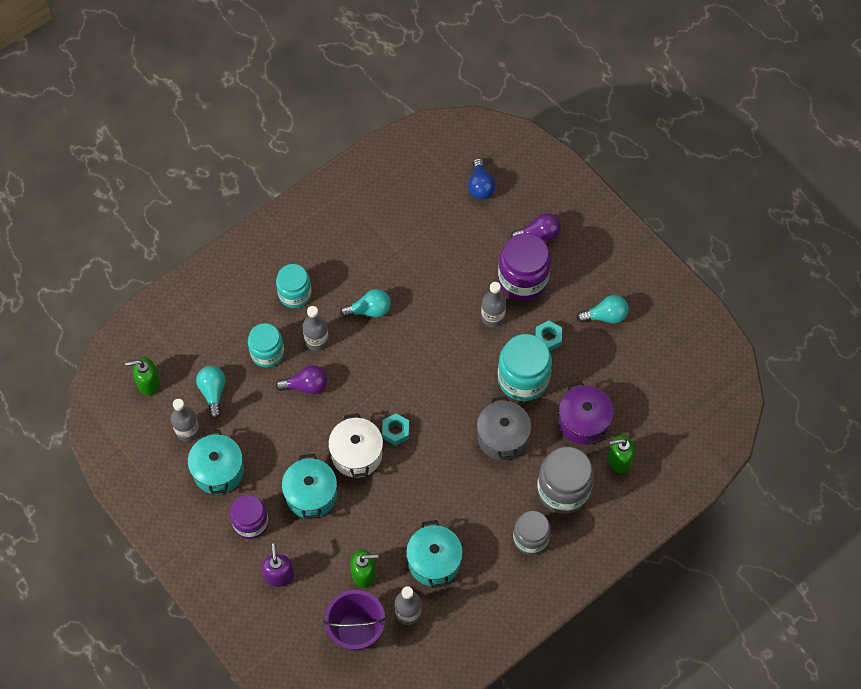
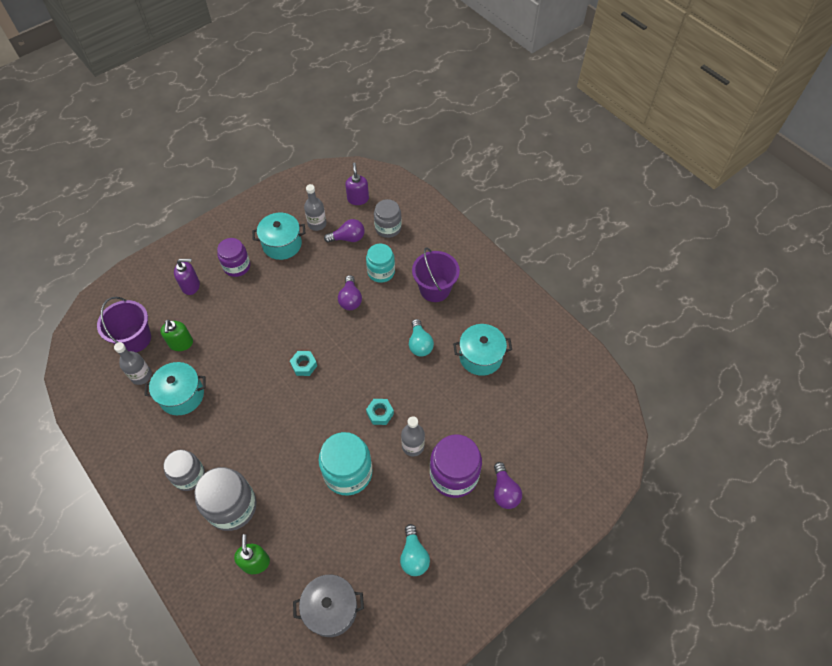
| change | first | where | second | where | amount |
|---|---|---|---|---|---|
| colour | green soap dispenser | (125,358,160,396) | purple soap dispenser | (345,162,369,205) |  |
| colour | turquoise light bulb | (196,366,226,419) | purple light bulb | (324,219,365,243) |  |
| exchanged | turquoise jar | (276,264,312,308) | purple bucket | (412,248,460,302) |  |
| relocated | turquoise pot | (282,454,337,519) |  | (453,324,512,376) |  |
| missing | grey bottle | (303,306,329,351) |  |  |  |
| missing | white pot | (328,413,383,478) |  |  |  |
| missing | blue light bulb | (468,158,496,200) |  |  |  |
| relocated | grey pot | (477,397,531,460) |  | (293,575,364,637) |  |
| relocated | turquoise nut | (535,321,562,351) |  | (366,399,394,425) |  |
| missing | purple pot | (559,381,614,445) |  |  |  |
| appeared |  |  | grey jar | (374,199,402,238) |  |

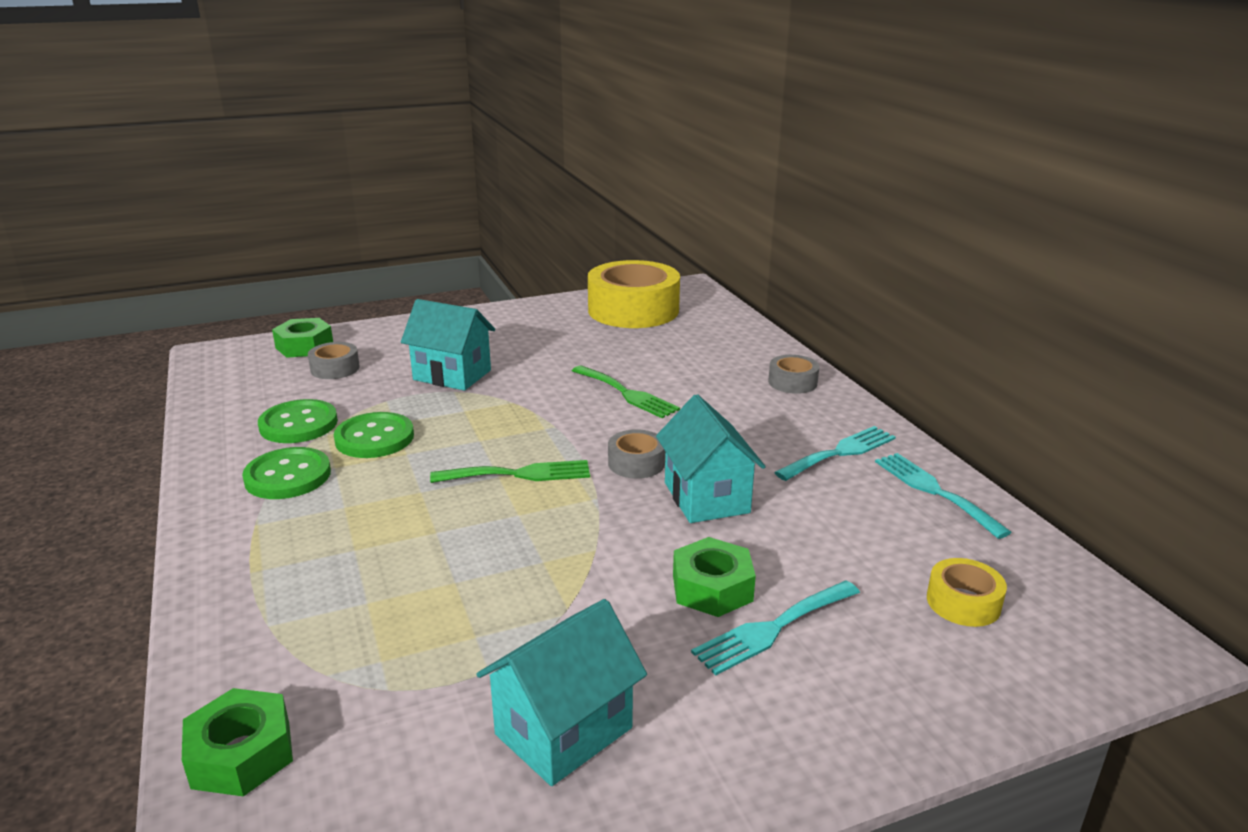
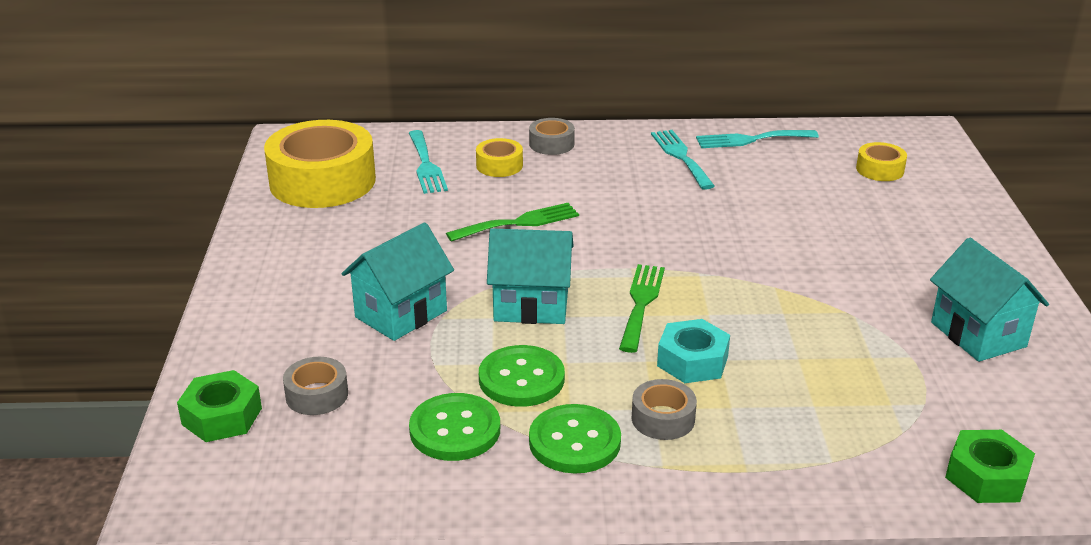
| change | first | where | second | where | amount |
|---|---|---|---|---|---|
| relocated | grey tape | (608,429,665,479) |  | (632,379,697,440) |  |
| relocated | turquoise house | (656,394,766,523) |  | (487,228,574,324) |  |
| missing | green nut | (673,537,756,617) |  |  |  |
| relocated | turquoise fork | (691,581,860,676) |  | (409,130,448,194) |  |
| appeared |  |  | yellow tape | (476,138,523,177) |  |
| appeared |  |  | turquoise nut | (657,319,730,383) |  |

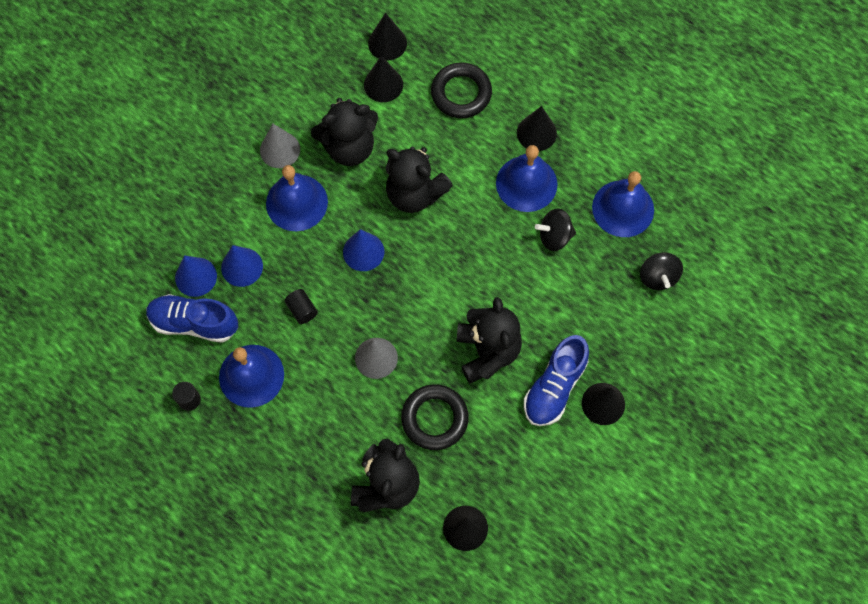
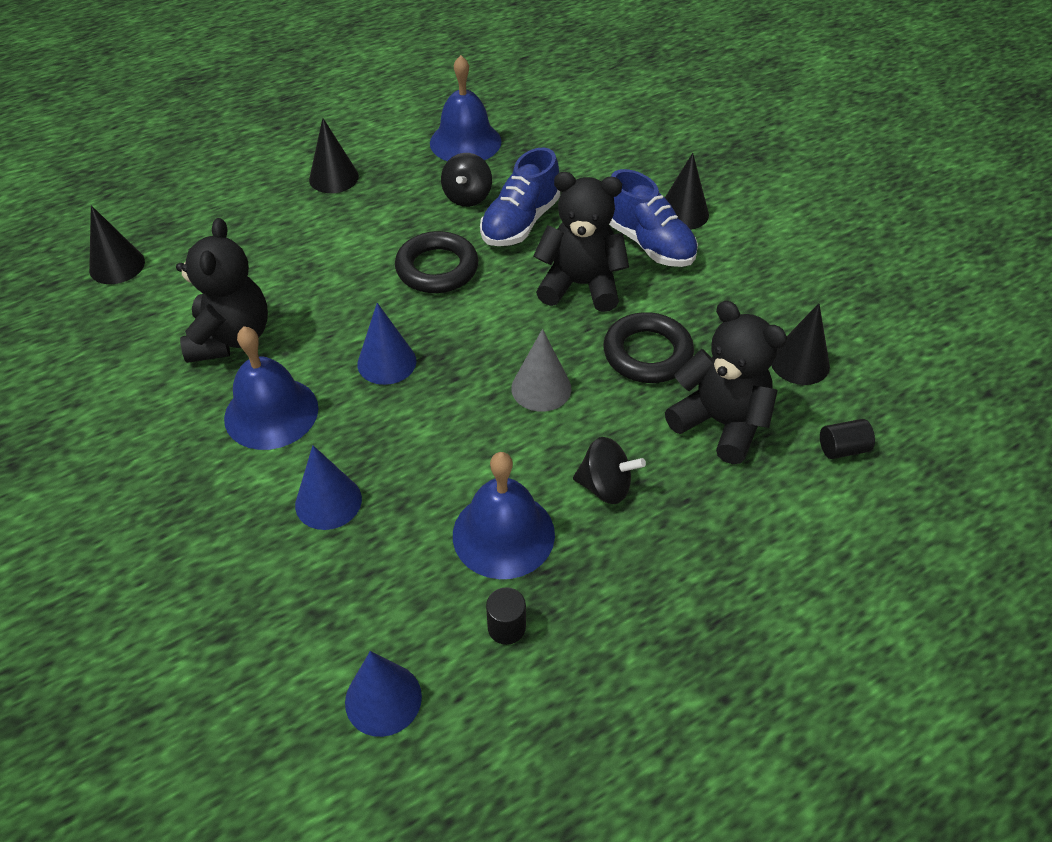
| change | first | where | second | where | amount |
|---|---|---|---|---|---|
| relocated | blue shoe | (146,294,238,343) |  | (480,147,560,246) |  |
| relocated | blue cone | (175,255,217,297) |  | (345,651,422,737) |  |
| missing | grey cone | (260,124,300,168) |  |  |  |
| relocated | black cylinder | (285,289,318,324) |  | (820,419,875,459) |  |
| missing | black cone | (364,56,403,102) |  |  |  |
| missing | black teddy bear | (385,147,453,213) |  |  |  |
| relocated | black ring | (431,62,492,118) |  | (395,231,479,293) |  |
| missing | blue bell | (496,145,558,212) |  |  |  |
| relocated | black spinning top | (640,253,683,290) |  | (573,437,646,504) |  |

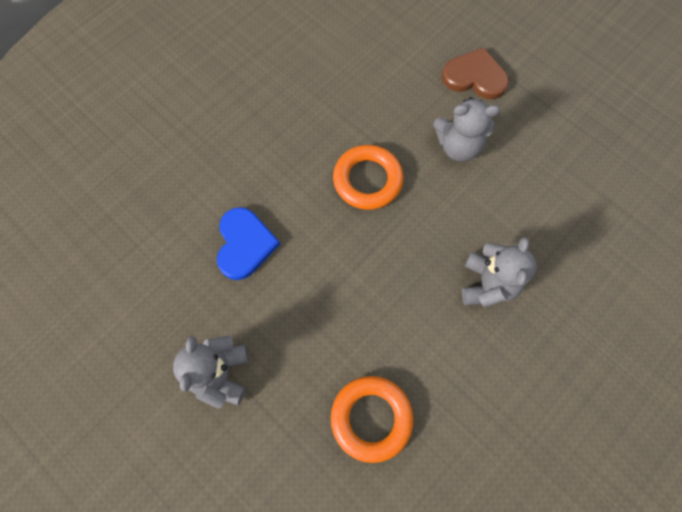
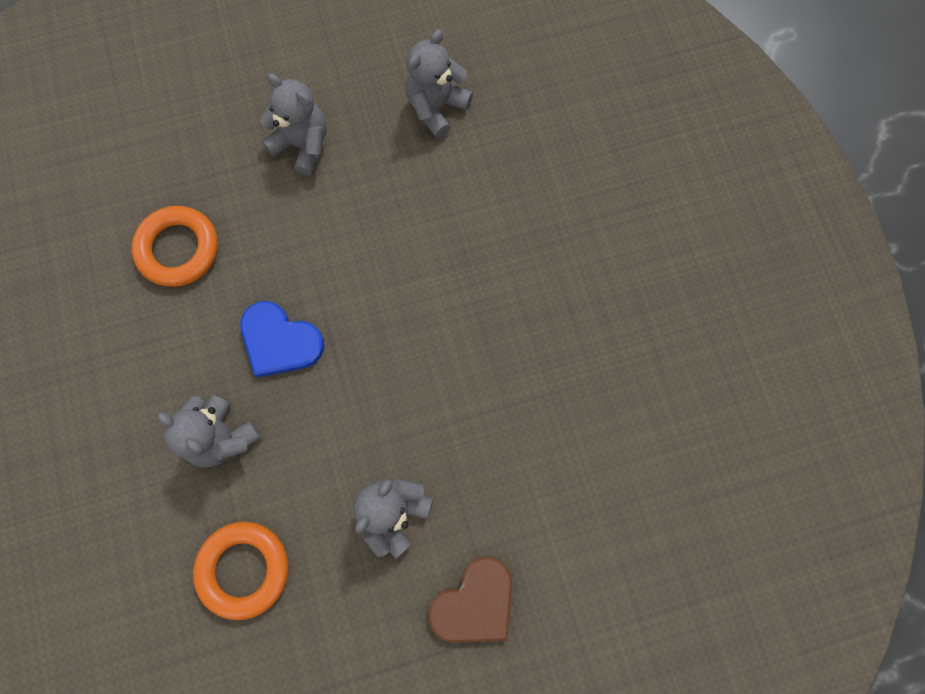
| change | first | where | second | where | amount |
|---|---|---|---|---|---|
| relocated | blue heart | (217,207,280,280) |  | (241,301,324,377) |  |
| relocated | orange ring | (333,145,404,210) |  | (193,522,288,620) |  |
| appeared |  |  | grey teddy bear | (405,30,473,138) |  |

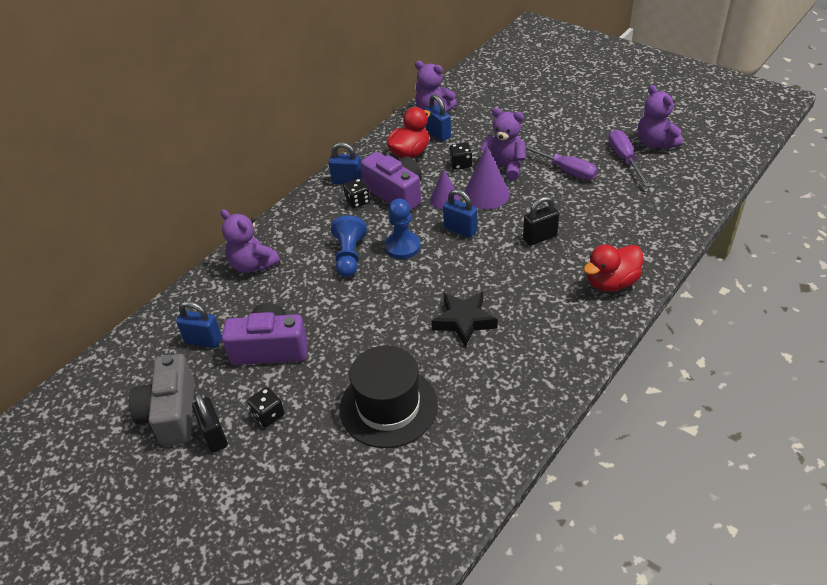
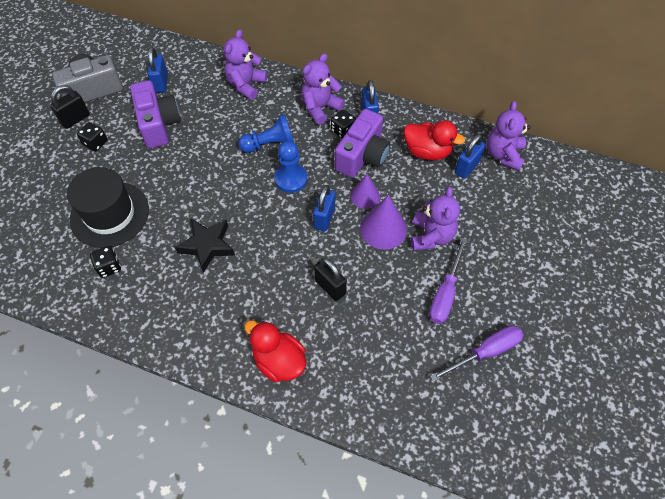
| change | first | where | second | where | amount |
|---|---|---|---|---|---|
| relocated | black dice | (450,142,472,170) |  | (90,246,121,278) |  |
| relocated | purple teddy bear | (638,85,683,149) |  | (301,54,345,125) |  |

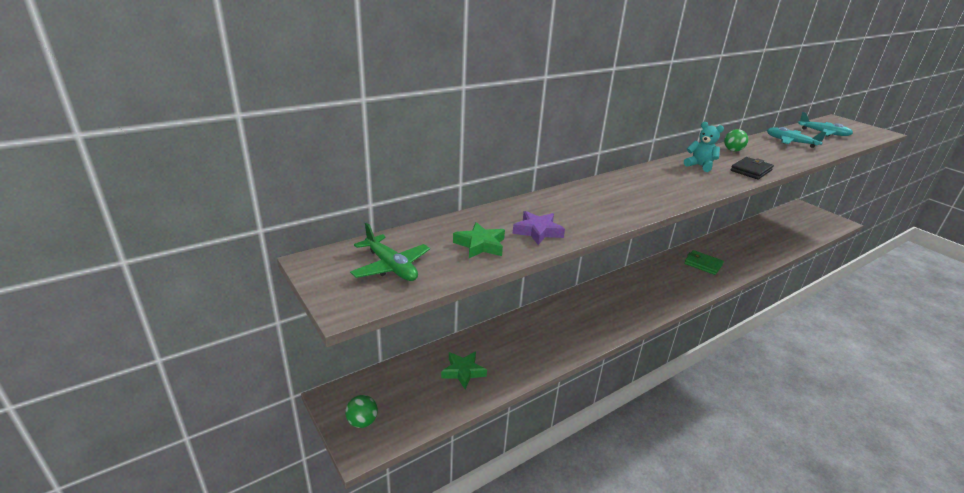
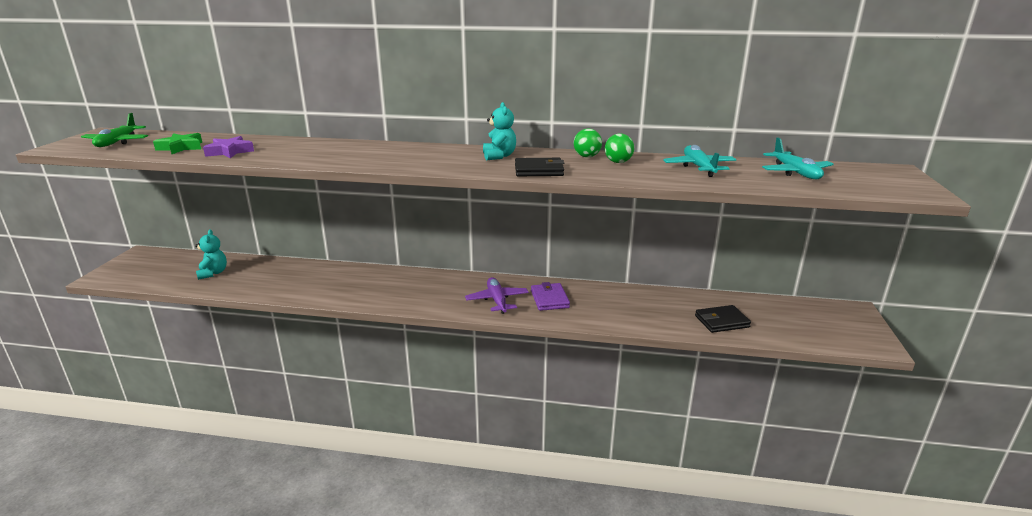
| change | first | where | second | where | amount |
|---|---|---|---|---|---|
| relocated | green ball | (345,395,378,428) |  | (605,134,634,163) |  |
| exchanged | green star | (441,352,487,389) | turquoise teddy bear | (195,229,227,280) |  |
| colour | green wallet | (684,250,724,275) | purple wallet | (531,282,570,311) |  |
| appeared |  |  | purple plane | (465,277,529,314) |  |
| appeared |  |  | black wallet | (695,305,751,333) |  |

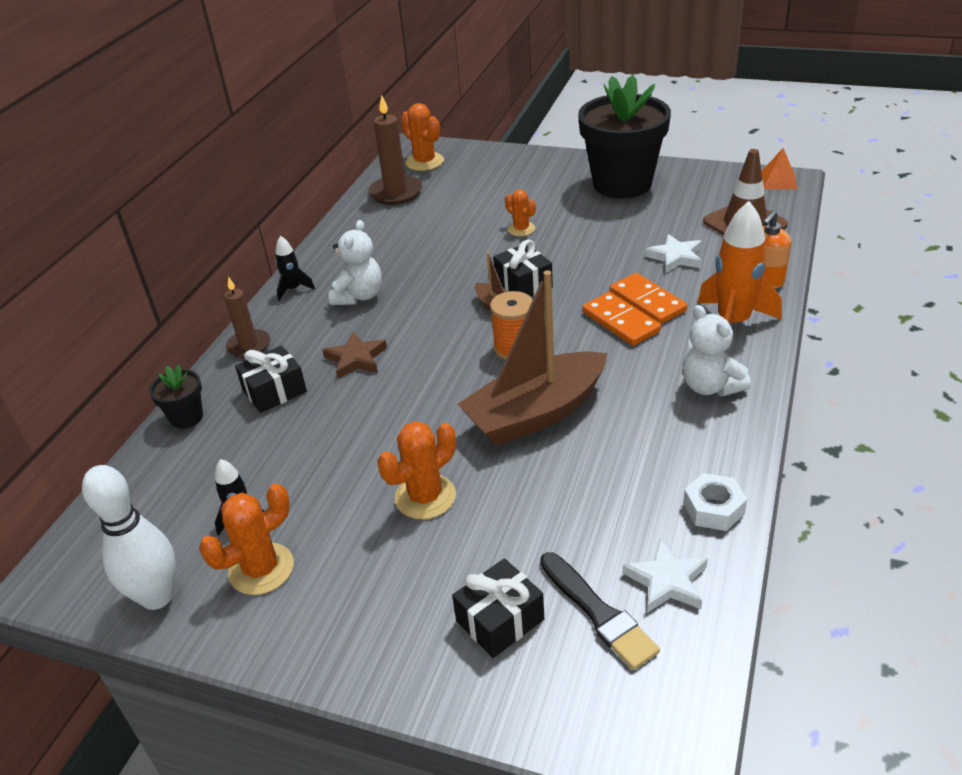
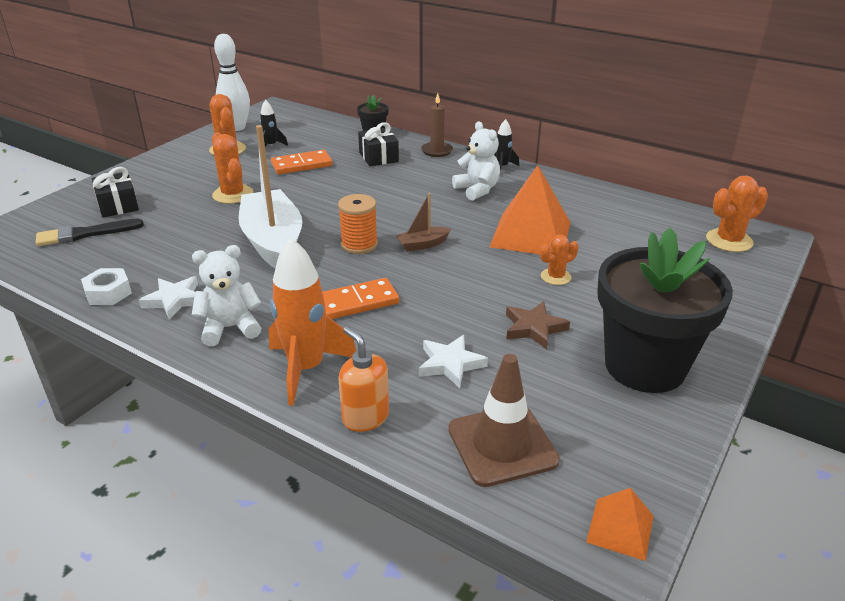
| change | first | where | second | where | amount |
|---|---|---|---|---|---|
| relocated | brown star | (323,332,387,379) |  | (506,301,570,349) |  |
| spun | white teddy bear | (329,220,382,305) |  | (452,121,500,201) | 150 degrees counterclockwise |
| missing | brown candle | (368,95,423,205) |  |  |  |
| colour | brown boat | (458,270,607,446) | white boat | (239,125,302,268) |  |
| missing | black gift | (493,240,553,297) |  |  |  |
| relocated | orange domino | (610,273,687,324) |  | (271,150,332,175) |  |
| relocated | white star | (623,539,708,613) |  | (139,276,198,320) |  |
| appeared |  |  | orange pyramid | (490,165,571,254) |  |

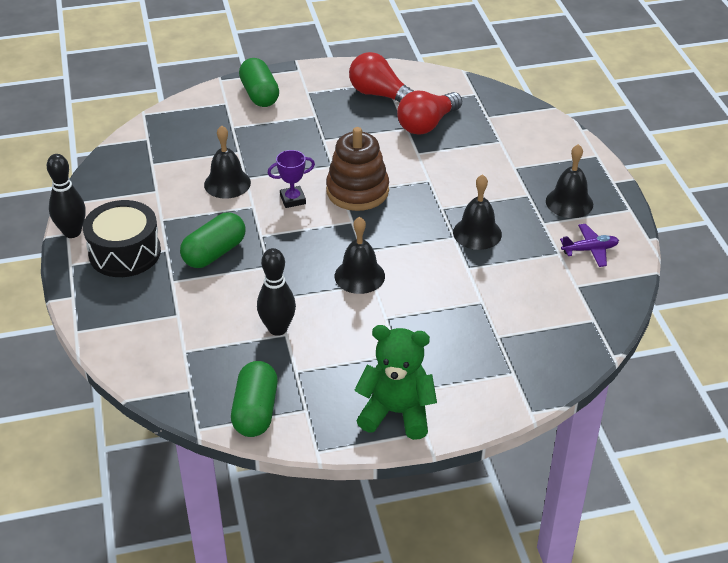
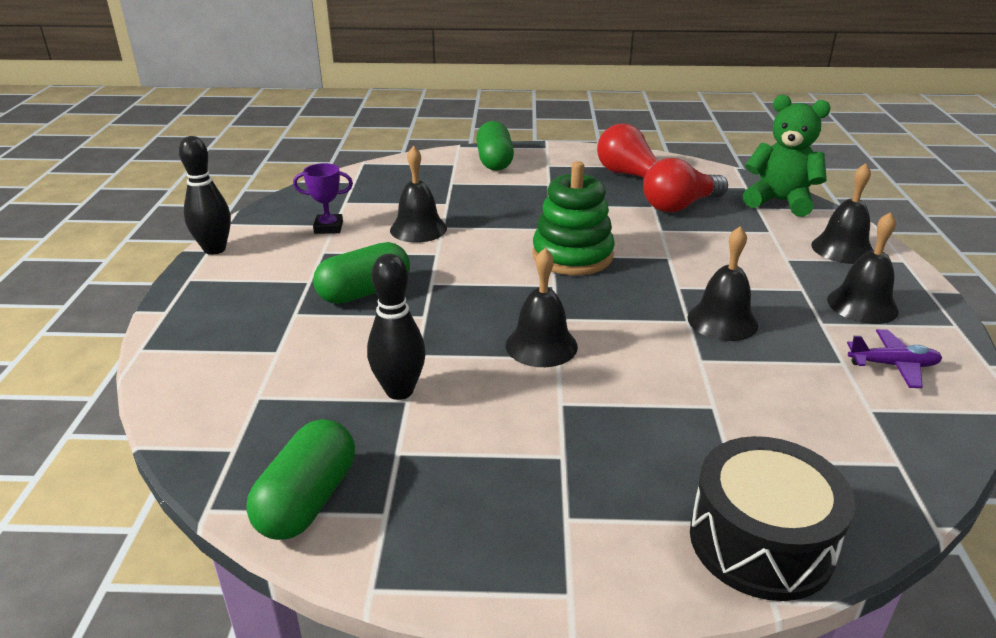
| change | first | where | second | where | amount |
|---|---|---|---|---|---|
| relocated | black drum | (83,200,161,277) |  | (690,436,855,601) |  |
| relocated | purple trophy | (268,150,315,208) |  | (293,163,353,234) |  |
| colour | brown stacking toy | (326,127,389,211) | green stacking toy | (532,161,615,275) |  |
| relocated | green teddy bear | (354,325,437,440) |  | (743,95,831,217) |  |
| appeared |  |  | black bell | (811,163,873,264) |  |

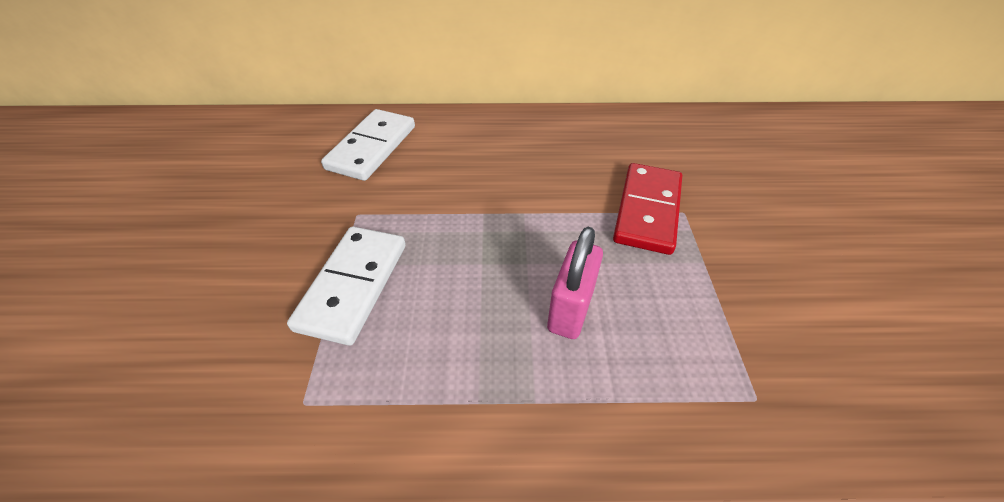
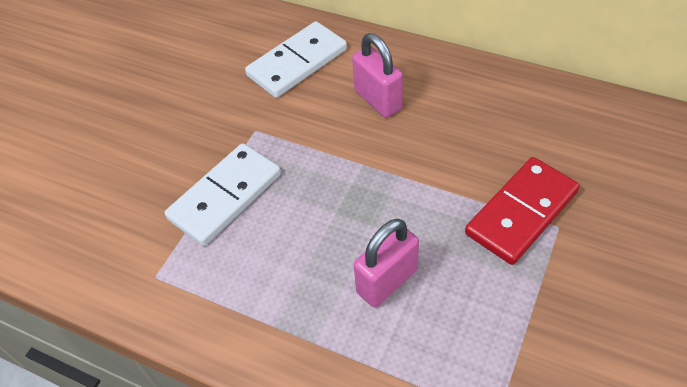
| change | first | where | second | where | amount |
|---|---|---|---|---|---|
| appeared |  |  | pink padlock | (352,33,403,118) |  |

